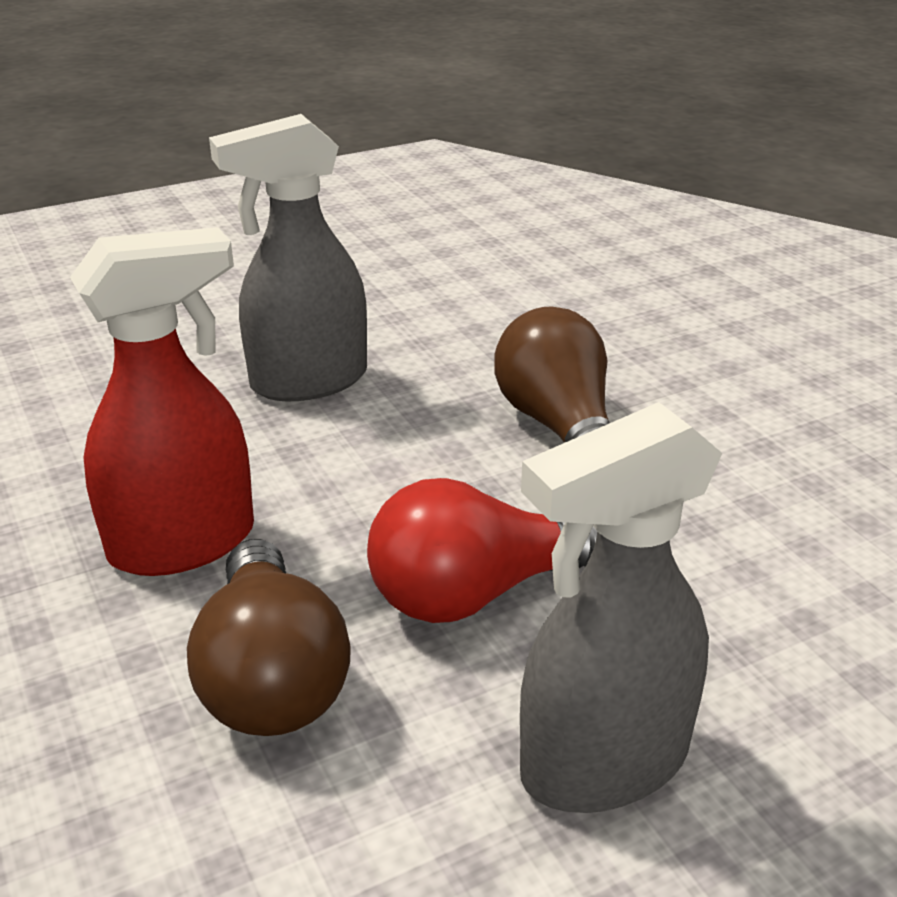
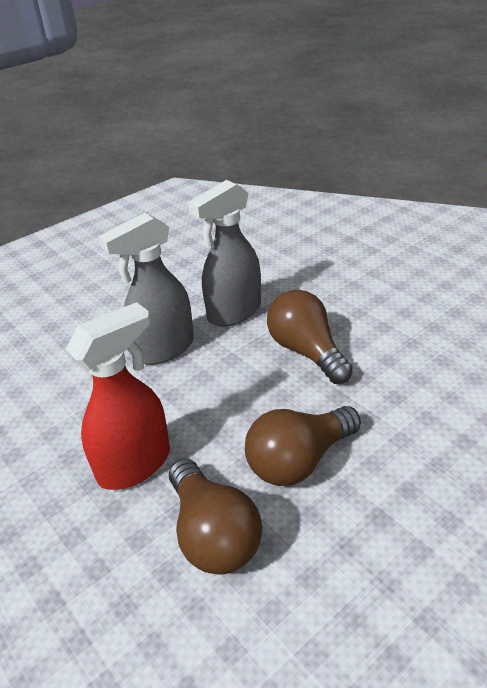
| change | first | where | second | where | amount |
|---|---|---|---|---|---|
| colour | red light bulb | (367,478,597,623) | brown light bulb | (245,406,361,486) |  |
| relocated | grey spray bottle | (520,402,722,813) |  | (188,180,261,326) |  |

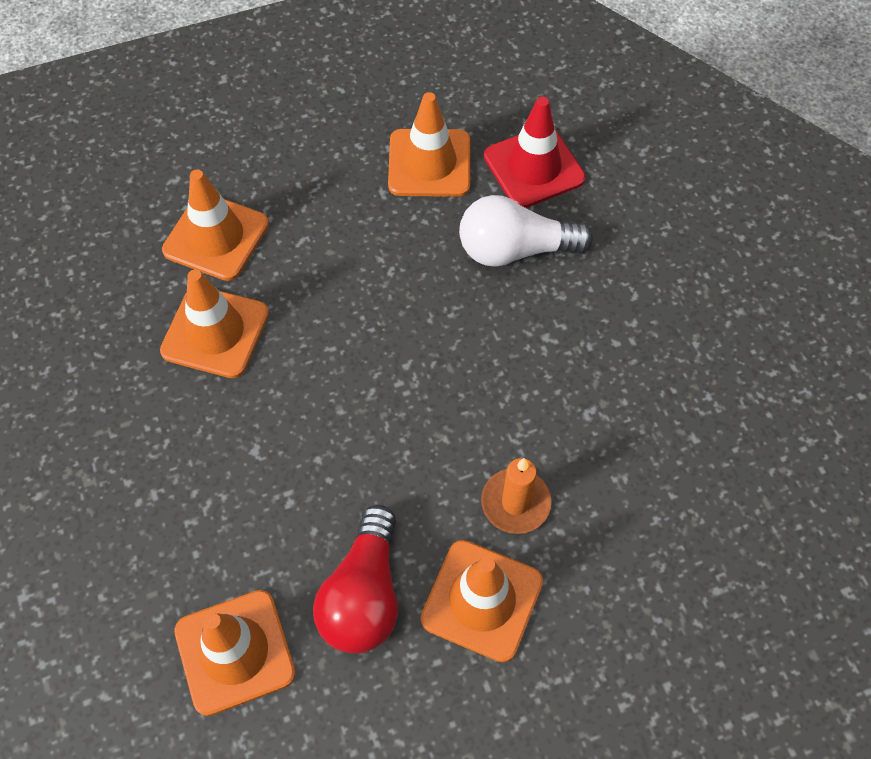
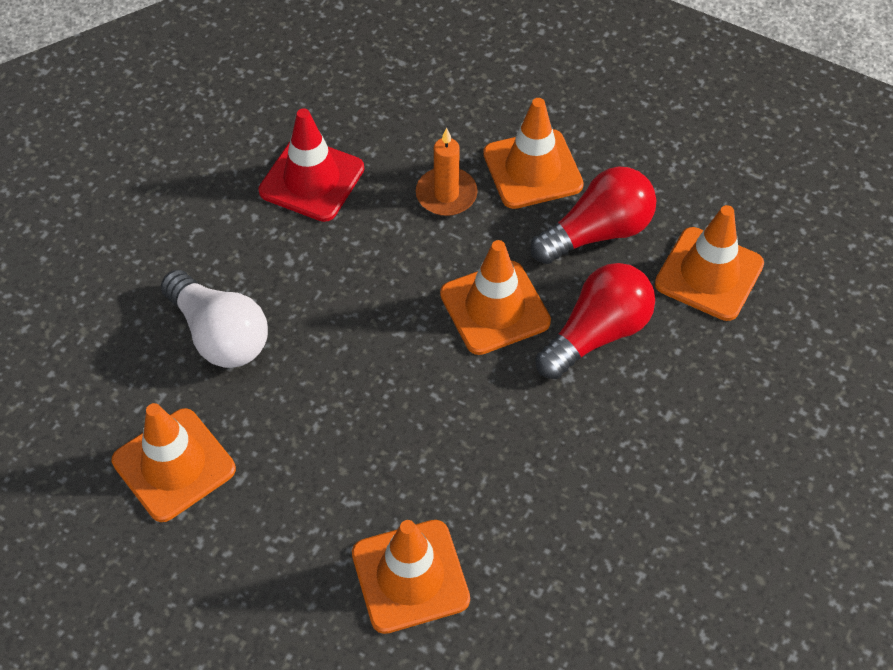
| change | first | where | second | where | amount |
|---|---|---|---|---|---|
| relocated | orange traffic cone | (160,270,269,378) |  | (440,240,551,355) |  |
| relocated | red traffic cone | (484,97,586,208) |  | (258,108,364,222) |  |
| appeared |  |  | red light bulb | (535,263,655,379) |  |

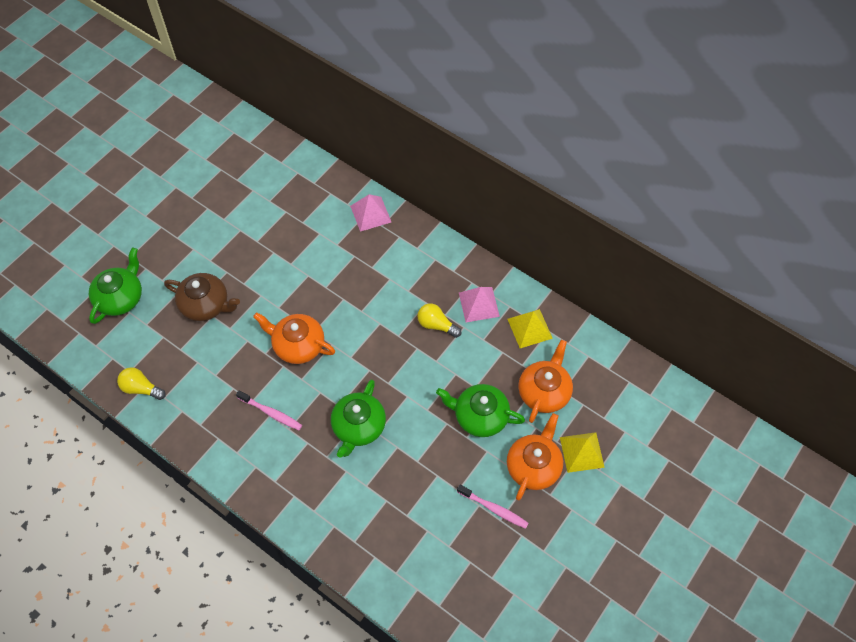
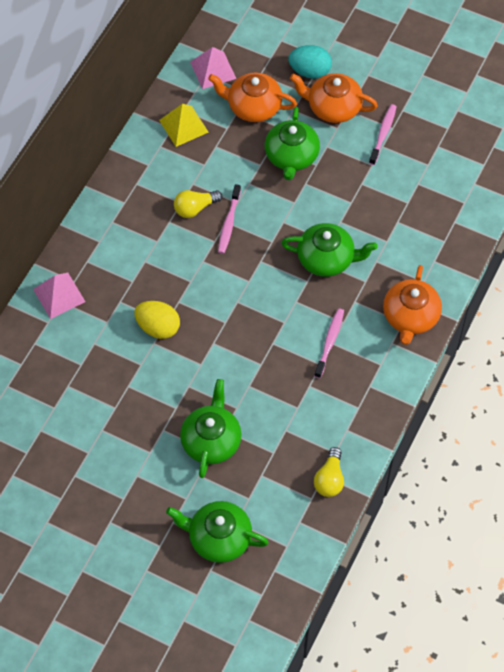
| change | first | where | second | where | amount |
|---|---|---|---|---|---|
| colour | brown teapot | (164,273,240,321) | green teapot | (180,379,241,478) |  |
| relocated | orange teapot | (253,312,335,364) |  | (383,265,442,345) |  |
| spun | yellow light bulb | (417,303,462,338) |  | (174,190,222,218) | 45 degrees clockwise |
| relocated | pink pyramid | (459,287,500,322) |  | (190,47,236,89) |  |
| exchanged | yellow pyramid | (560,432,605,473) | turquoise egg | (288,45,332,79) |  |
| appeared |  |  | yellow egg | (134,301,180,339) |  |
| appeared |  |  | pink toothbrush | (218,184,241,254) |  |

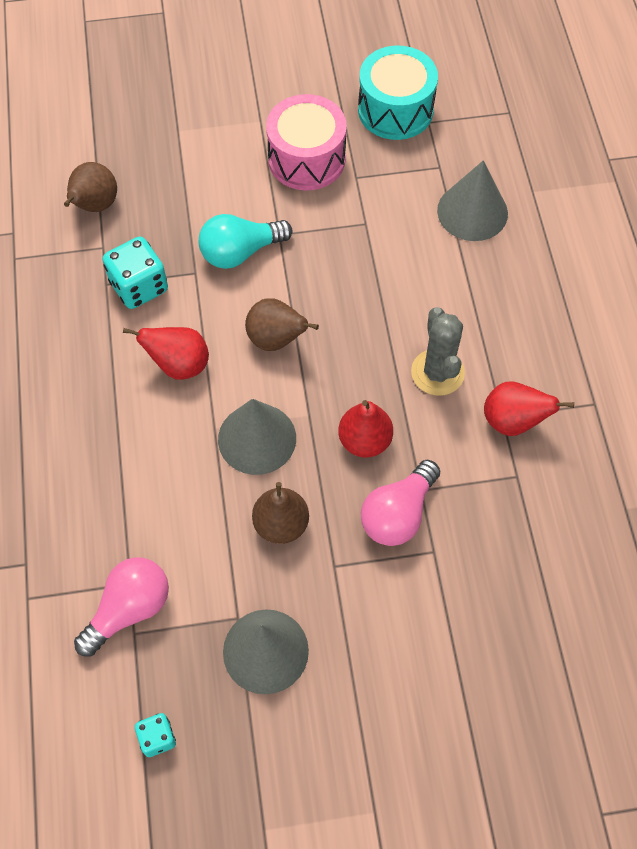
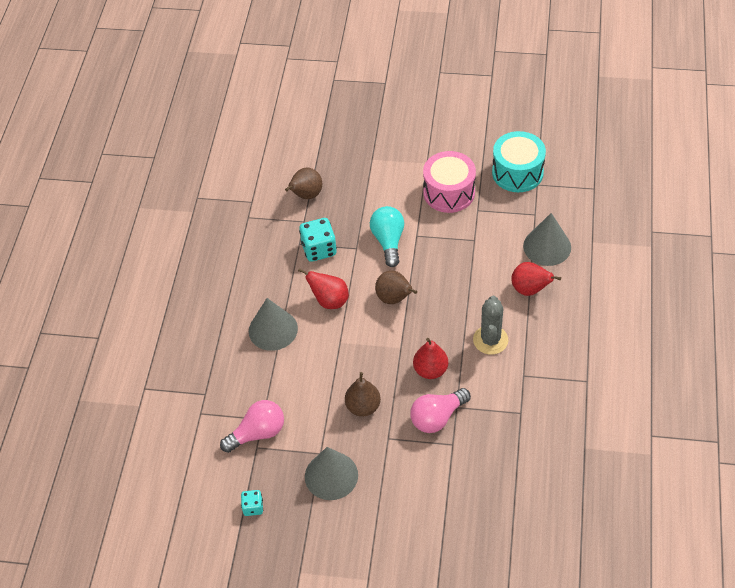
| change | first | where | second | where | amount |
|---|---|---|---|---|---|
| spun | turquoise light bulb | (199,214,292,269) |  | (370,206,404,267) | 90 degrees clockwise |
| relocated | grey cone | (218,399,296,475) |  | (249,298,298,351) |  |
| relocated | red pear | (484,381,574,436) |  | (511,262,561,296) |  |

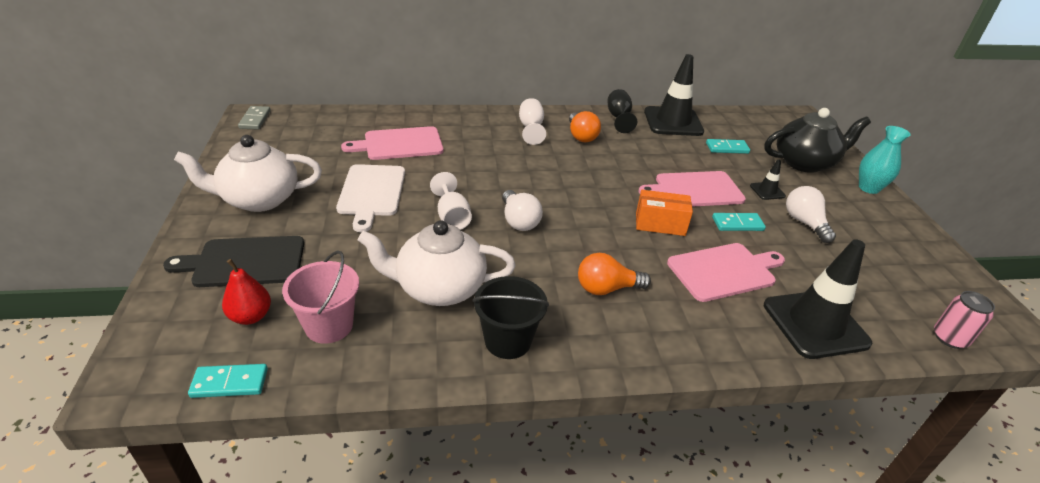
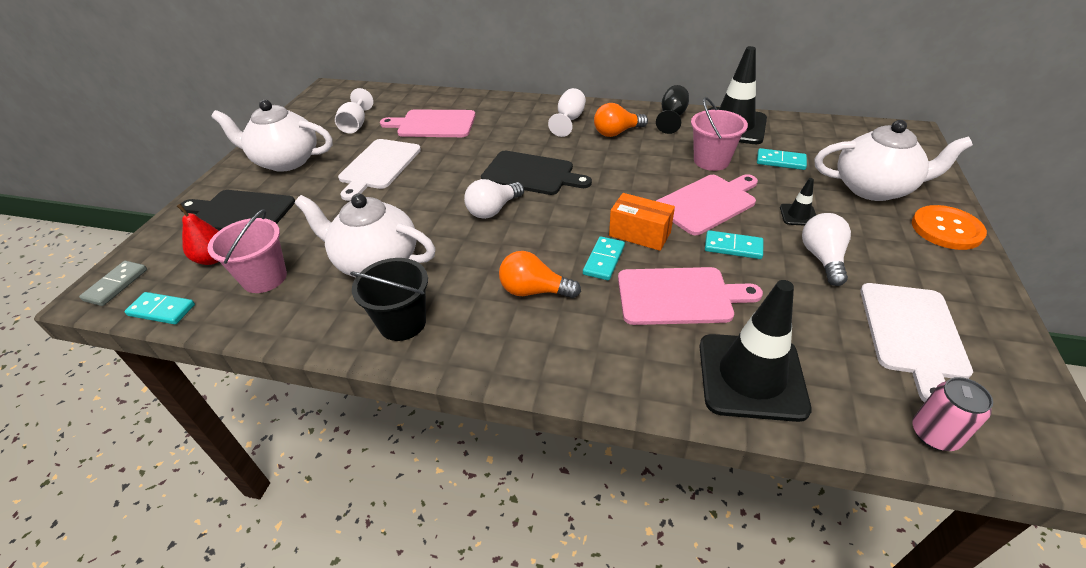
| change | first | where | second | where | amount |
|---|---|---|---|---|---|
| relocated | grey domino | (238,106,271,129) |  | (79,261,147,306) |  |
| relocated | white goblet | (430,172,472,230) |  | (335,88,374,134) |  |
| spun | white light bulb | (502,190,543,231) |  | (464,179,524,219) | 45 degrees clockwise |
| spun | orange light bulb | (569,111,601,142) |  | (594,103,648,137) | 60 degrees clockwise |
| spun | pink cutting board | (639,171,746,207) |  | (656,174,758,235) | 135 degrees clockwise |
| colour | black teapot | (764,108,871,173) | white teapot | (814,120,973,201) |  |
| exchanged | turquoise vase | (859,126,911,194) | orange button | (912,205,987,250) |  |
| appeared |  |  | black cutting board | (481,151,592,195) |  |
| appeared |  |  | turquoise domino | (583,236,625,280) |  |
| appeared |  |  | pink bucket | (691,97,748,171) |  |
| appeared |  |  | white cutting board | (860,283,973,403) |  |

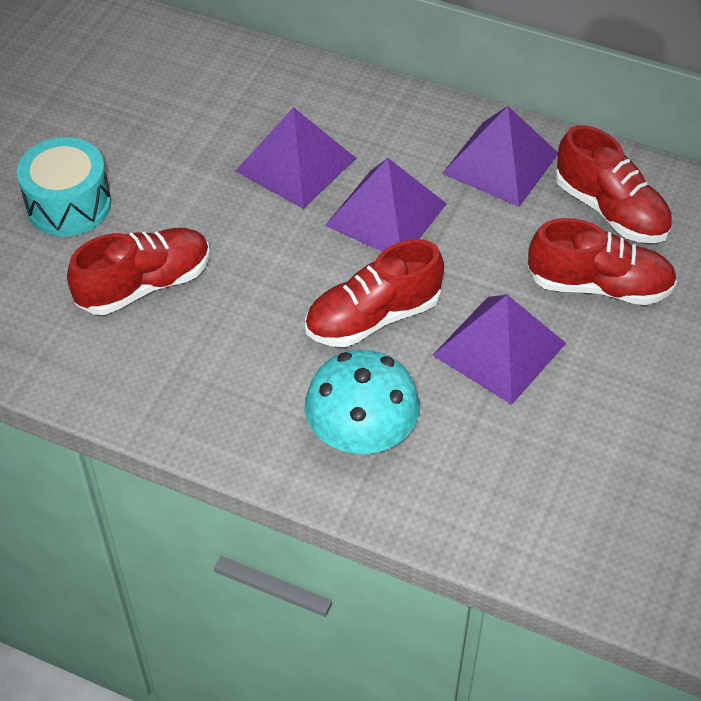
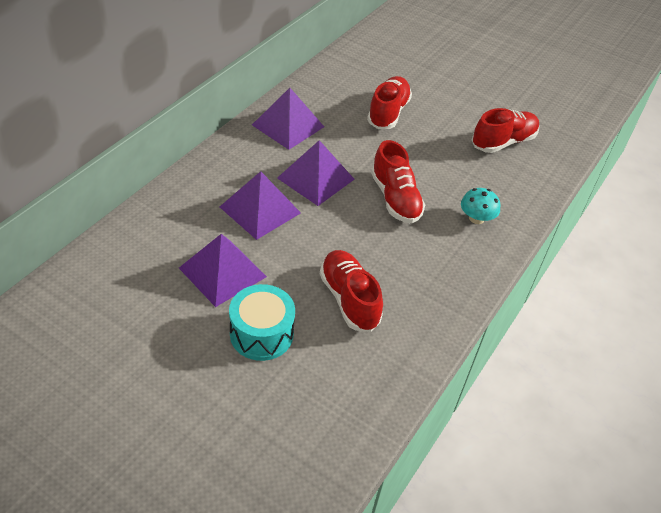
| change | first | where | second | where | amount |
|---|---|---|---|---|---|
| size | turquoise mushroom | (305,350,420,454) |  | (461,188,500,224) | x0.62 |
| relocated | purple pyramid | (433,295,566,405) |  | (179,234,267,307) |  |
| relocated | red shoe | (555,125,672,243) |  | (472,108,540,153) |  |

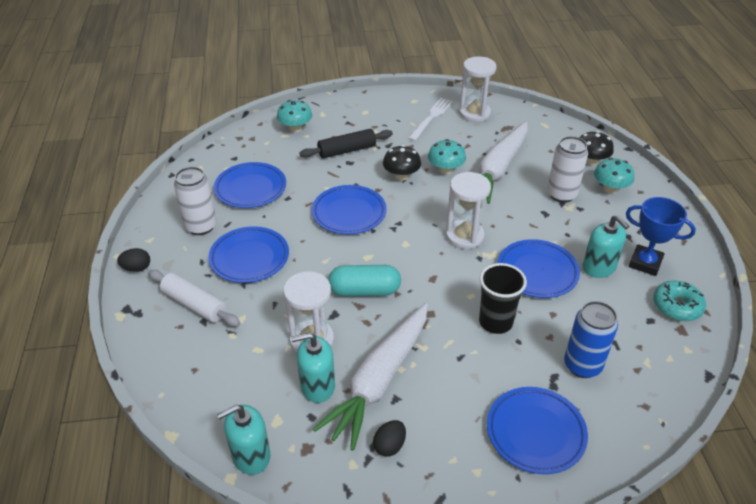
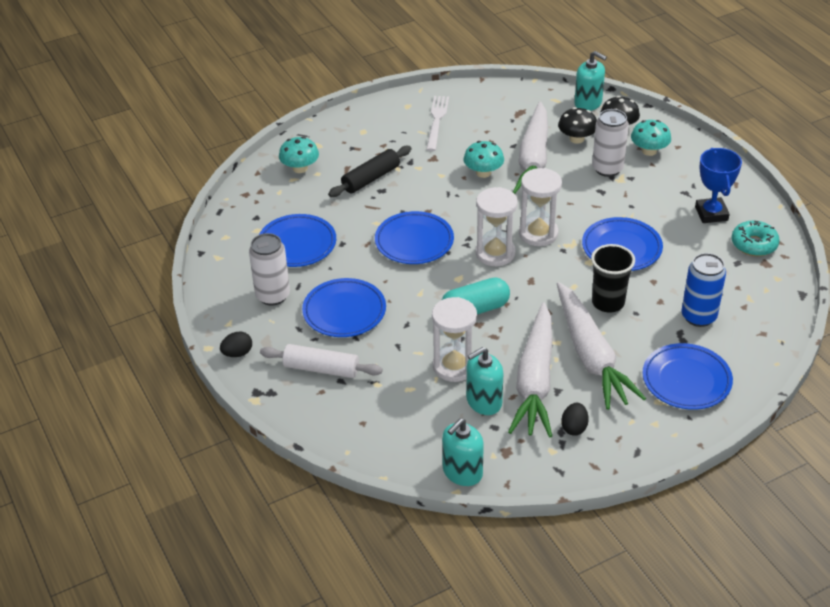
| change | first | where | second | where | amount |
|---|---|---|---|---|---|
| relocated | black mushroom | (383,145,421,180) |  | (558,107,597,144) |  |
| relocated | white hourglass | (459,57,497,122) |  | (476,187,518,266) |  |
| relocated | turquoise soap dispenser | (582,215,629,278) |  | (574,51,607,111) |  |
| spun | blue trophy | (626,197,696,276) |  | (695,148,742,223) | 75 degrees clockwise |
| appeared |  |  | white carrot | (557,282,646,410) |  |

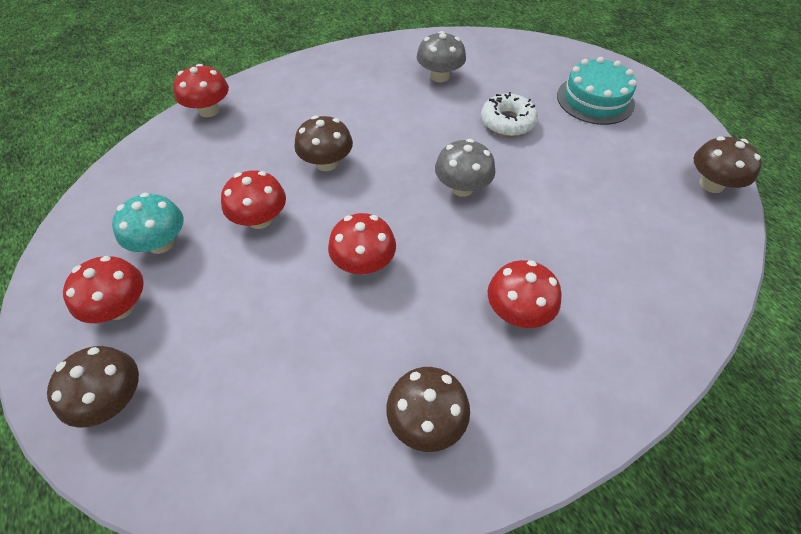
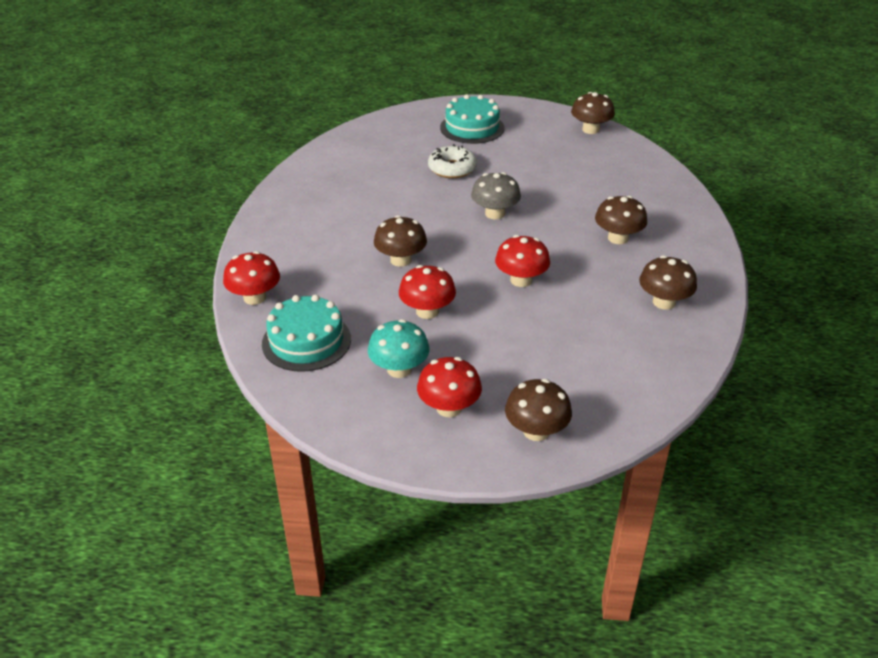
| change | first | where | second | where | amount |
|---|---|---|---|---|---|
| missing | grey mushroom | (417,31,466,82) |  |  |  |
| colour | red mushroom | (488,260,562,328) | brown mushroom | (595,196,647,244) |  |
| appeared |  |  | turquoise cake | (262,294,351,372) |  |

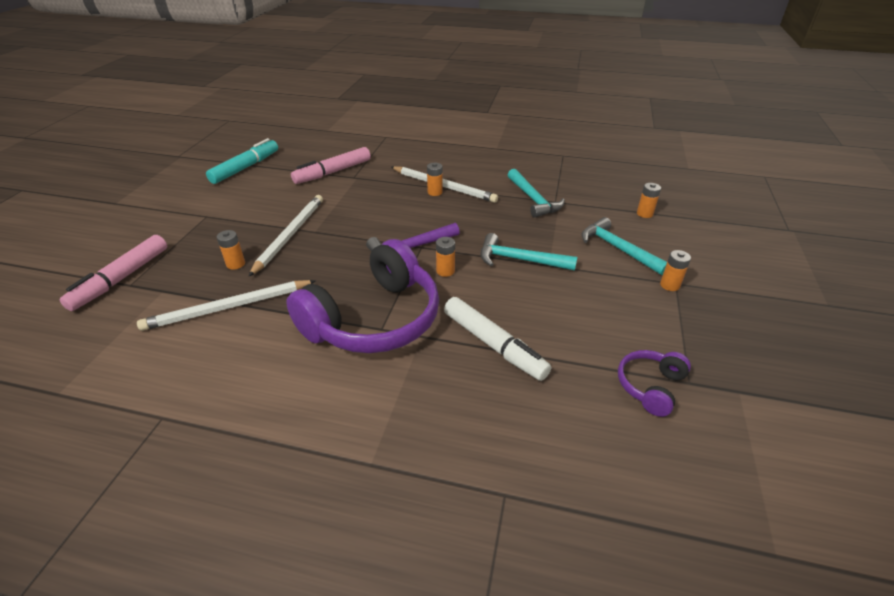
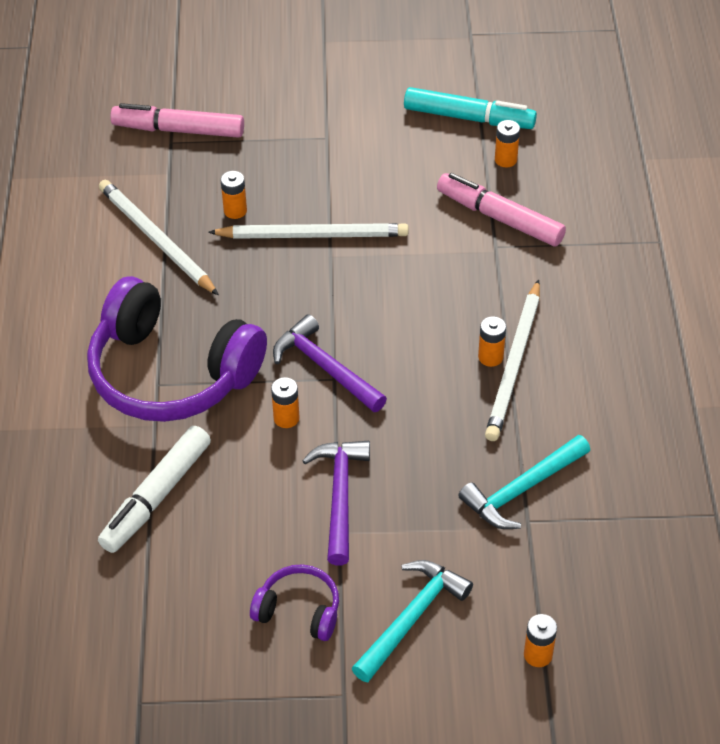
| change | first | where | second | where | amount |
|---|---|---|---|---|---|
| colour | turquoise hammer | (480,233,577,271) | purple hammer | (302,441,370,565) |  |
| relocated | purple headphones | (618,350,691,417) |  | (250,564,339,641) |  |
| relocated | orange battery | (660,250,691,291) |  | (495,120,520,167) |  |

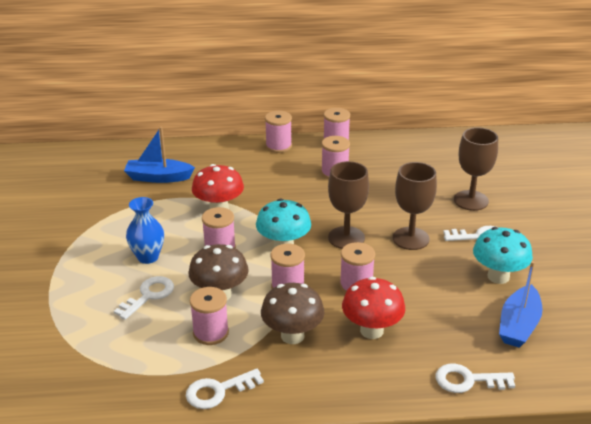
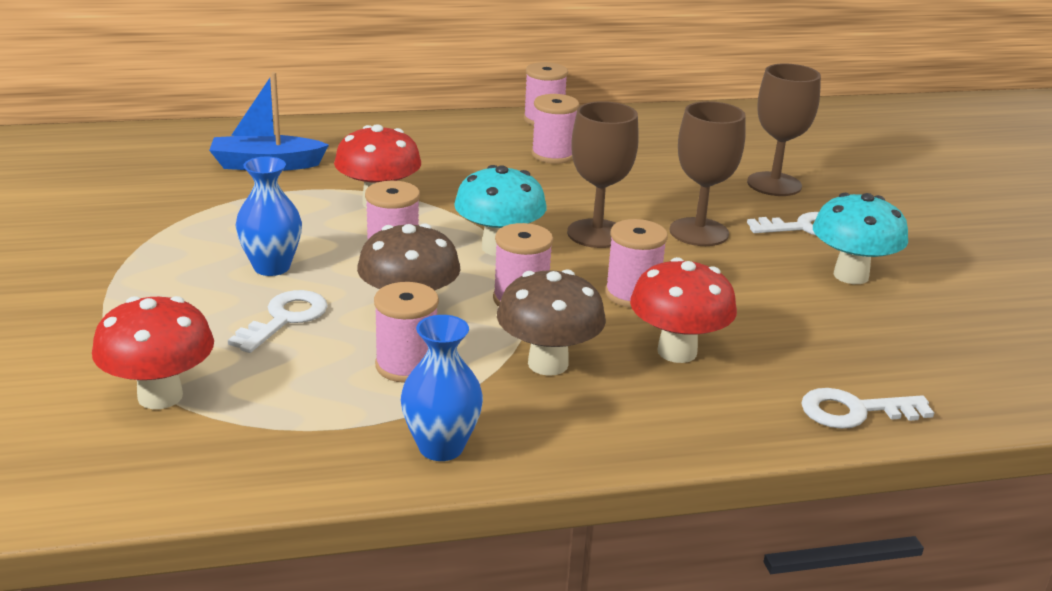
| change | first | where | second | where | amount |
|---|---|---|---|---|---|
| exchanged | white key | (186,369,264,409) | blue vase | (401,315,483,461) |  |
| missing | pink spool | (265,111,292,153) |  |  |  |
| missing | blue boat | (499,261,543,348) |  |  |  |
| appeared |  |  | red mushroom | (92,296,214,409) |  |

